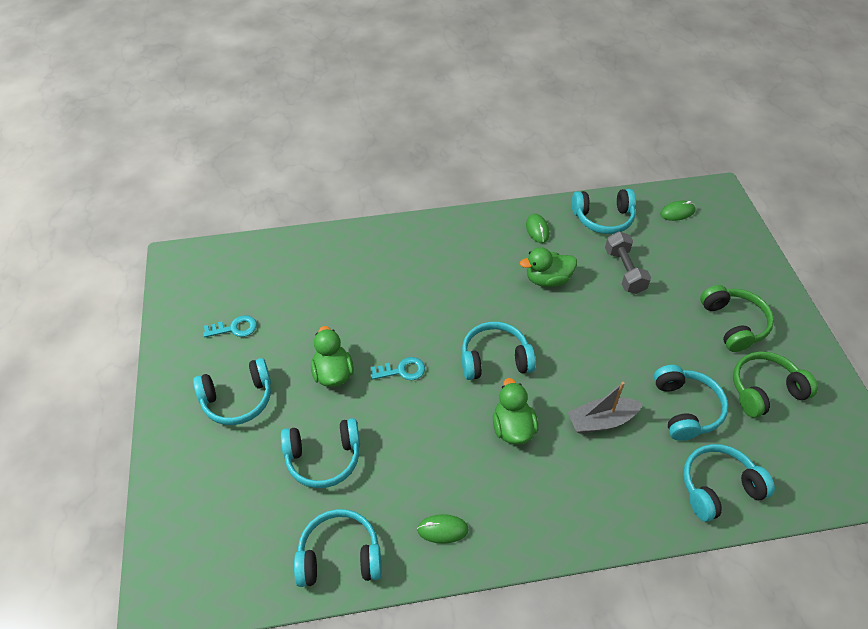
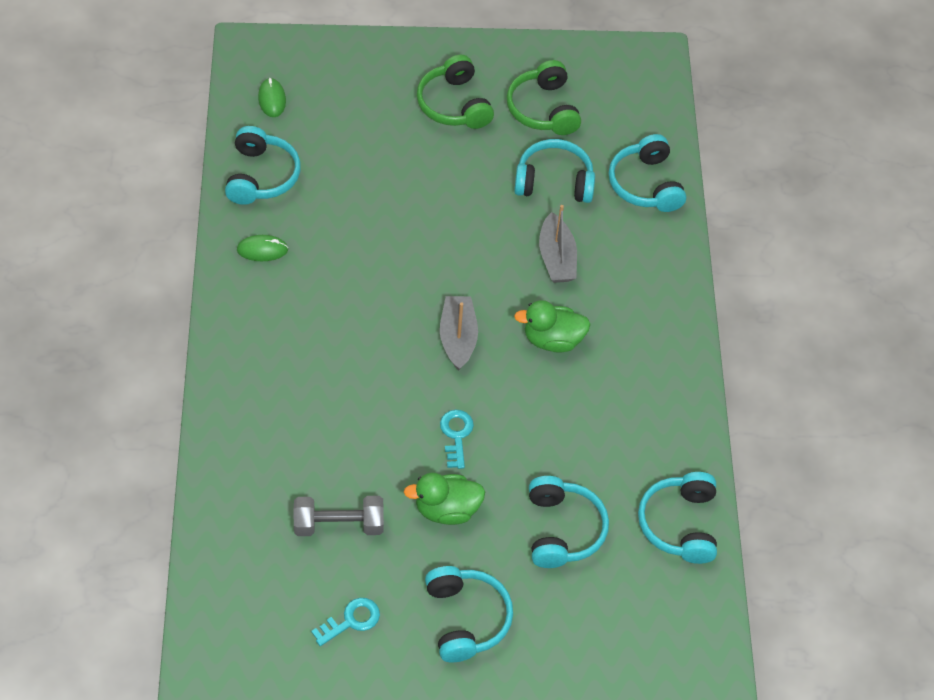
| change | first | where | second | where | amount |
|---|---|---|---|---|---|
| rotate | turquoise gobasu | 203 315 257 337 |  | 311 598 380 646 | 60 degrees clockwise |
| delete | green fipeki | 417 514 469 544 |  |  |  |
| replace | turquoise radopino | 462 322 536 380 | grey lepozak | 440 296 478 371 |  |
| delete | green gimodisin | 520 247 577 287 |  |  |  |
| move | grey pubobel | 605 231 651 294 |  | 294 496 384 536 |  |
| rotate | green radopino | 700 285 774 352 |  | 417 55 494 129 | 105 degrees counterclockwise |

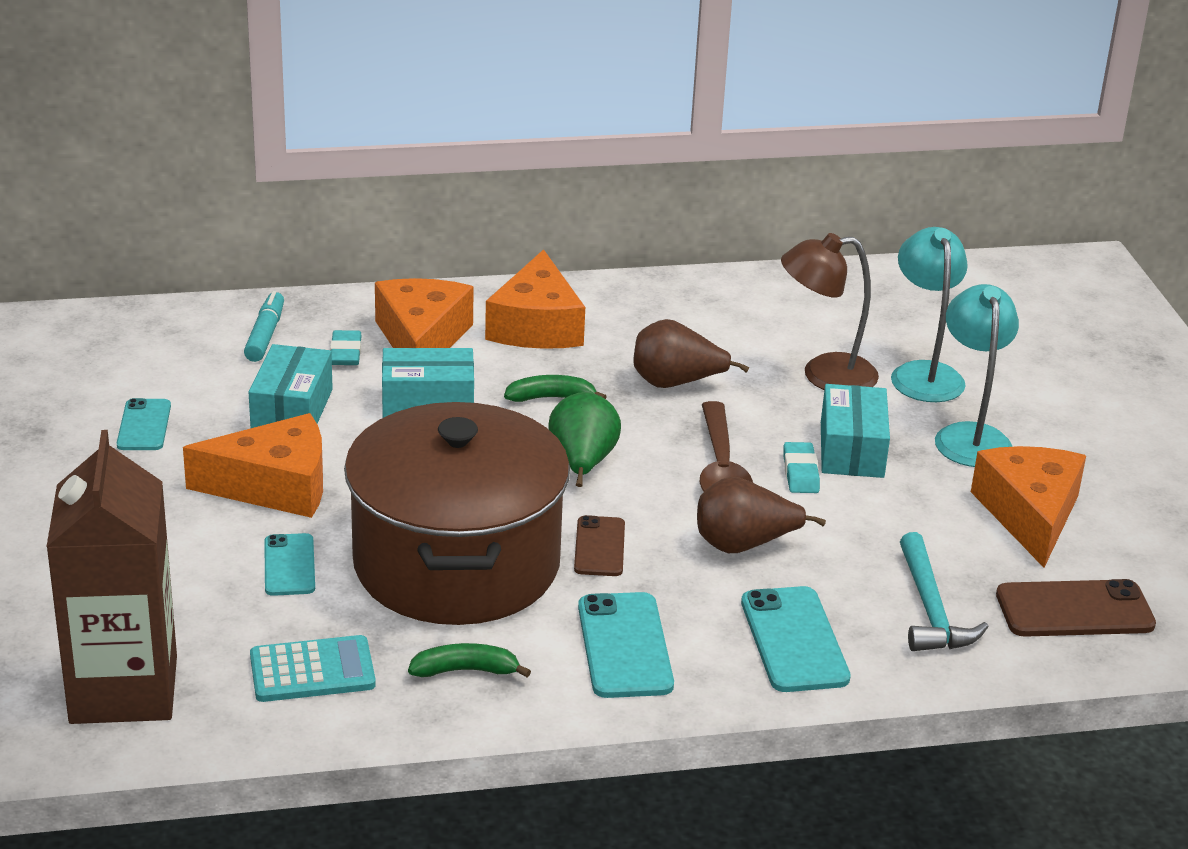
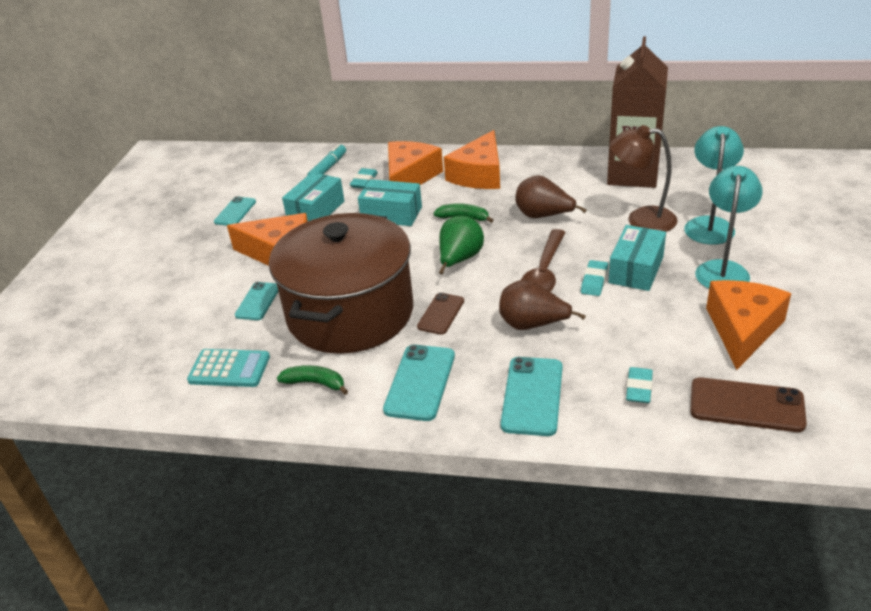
| change | first | where | second | where | amount |
|---|---|---|---|---|---|
| move | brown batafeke | 46 430 177 724 |  | 607 36 668 188 |  |
| replace | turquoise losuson | 900 532 989 651 | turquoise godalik | 626 367 653 403 |  |

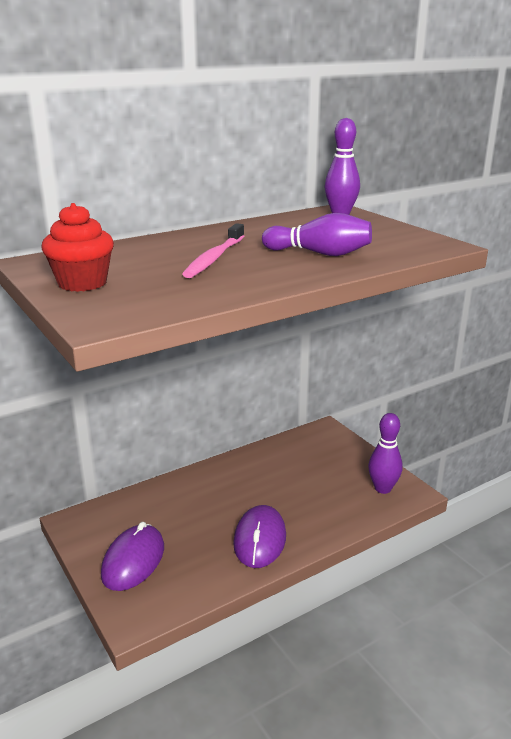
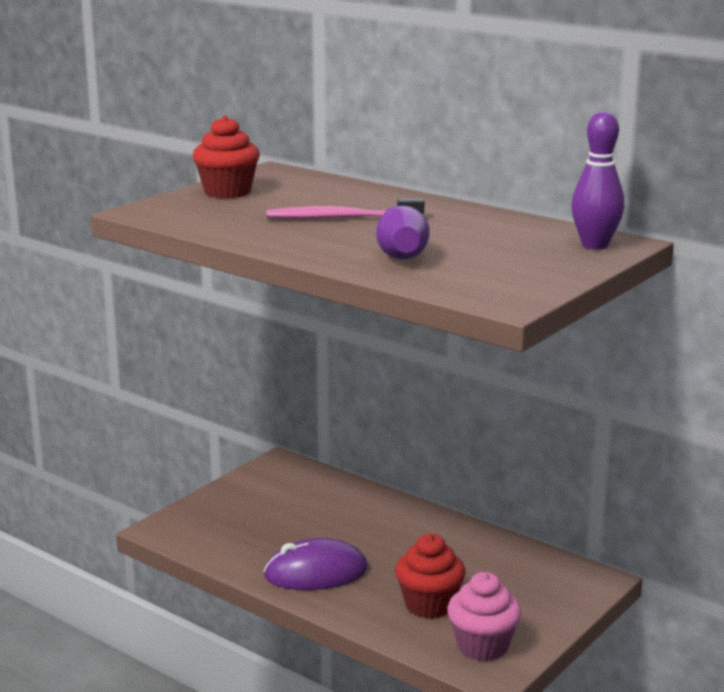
| change | first | where | second | where | amount |
|---|---|---|---|---|---|
| delete | purple fipeki | 101 522 164 591 |  |  |  |
| replace | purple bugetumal | 368 413 403 494 | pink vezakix | 447 572 521 661 |  |
| insert |  |  | red vezakix | 395 534 465 619 |  |

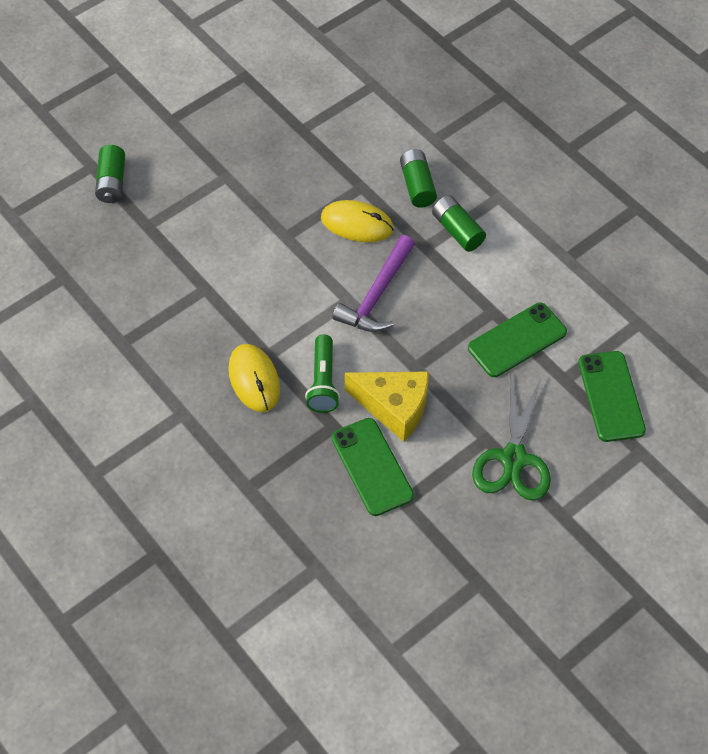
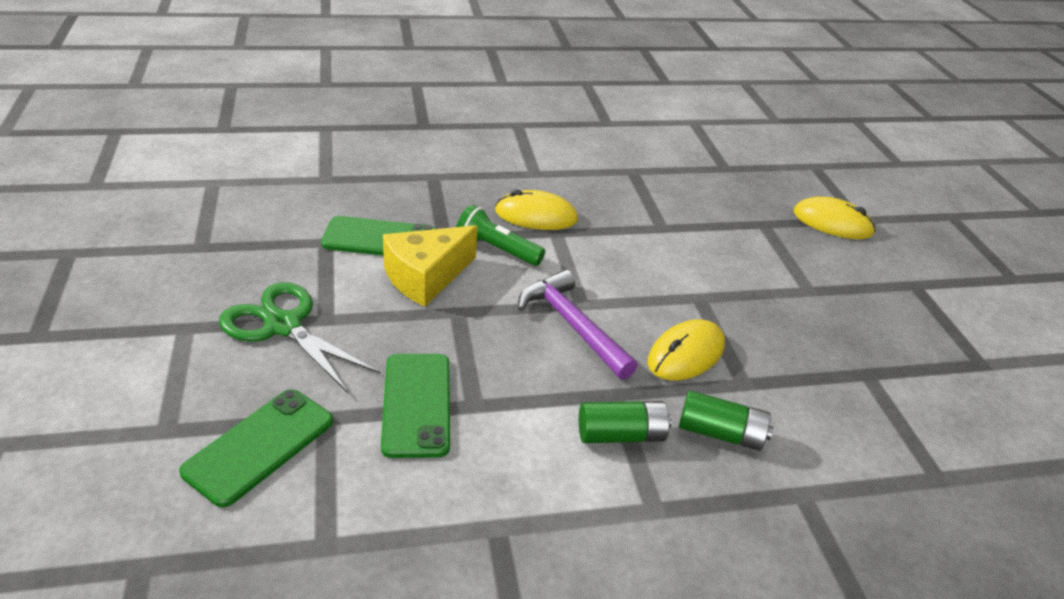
| change | first | where | second | where | amount |
|---|---|---|---|---|---|
| replace | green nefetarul | 95 145 125 203 | yellow fipeki | 794 196 876 239 |  |
| rotate | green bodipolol | 578 351 646 442 |  | 179 389 333 507 | 75 degrees counterclockwise |

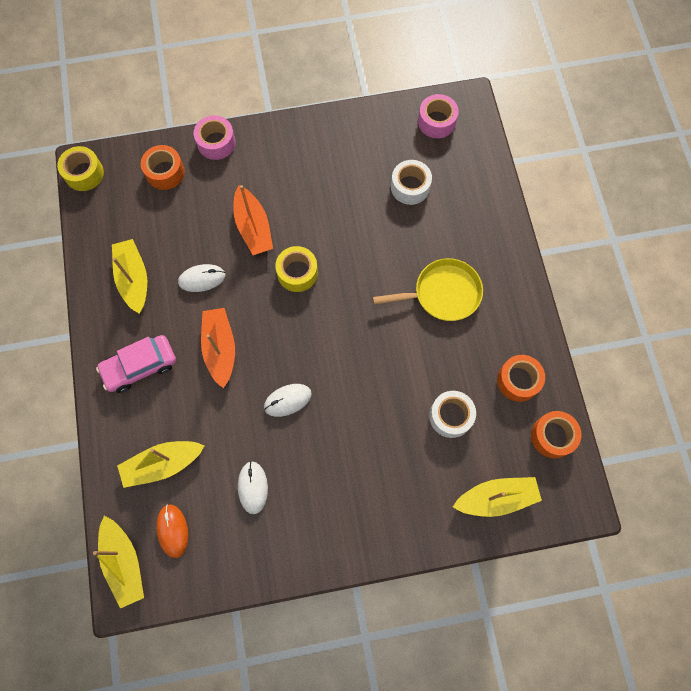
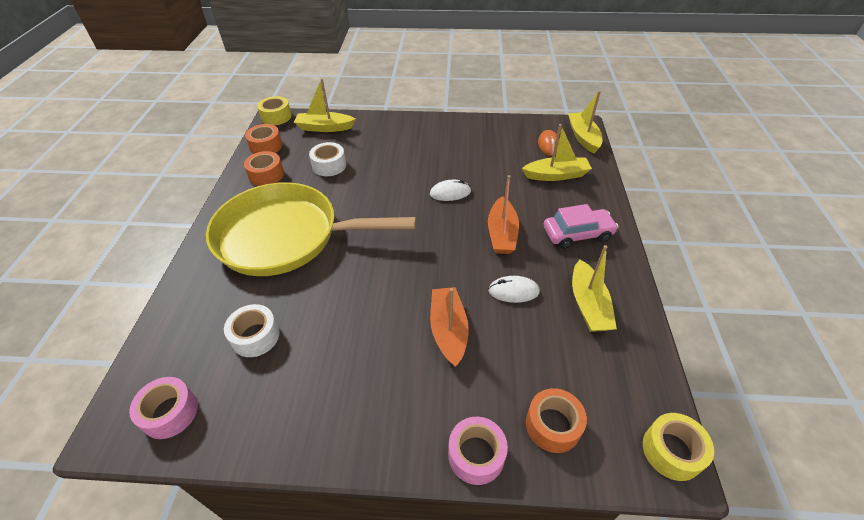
| change | first | where | second | where | amount |
|---|---|---|---|---|---|
| delete | white fipeki | 238 461 268 514 |  |  |  |
| move | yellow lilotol | 275 246 318 292 |  | 257 96 292 125 |  |
| resize | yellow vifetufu | 373 258 483 321 |  | 206 182 416 276 | x1.93 |

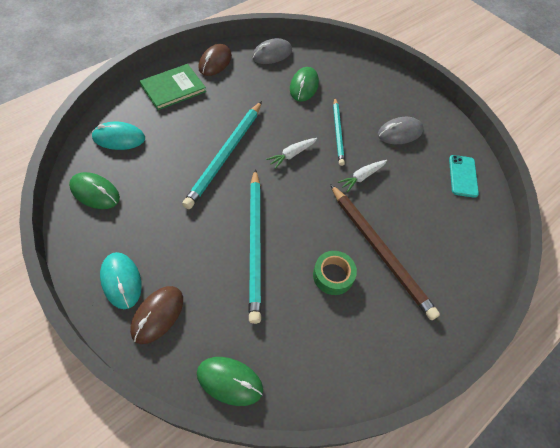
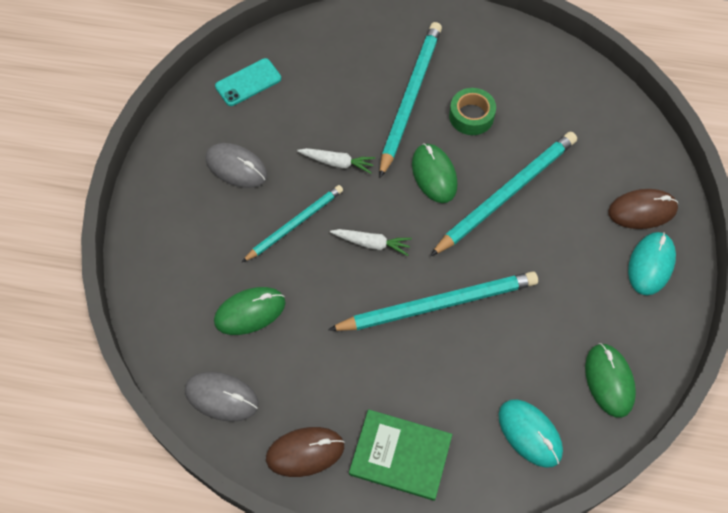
| change | first | where | second | where | amount |
|---|---|---|---|---|---|
| move | green fipeki | 197 357 263 406 |  | 412 143 457 203 |  |
| recolor | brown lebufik | 330 184 440 320 | turquoise lebufik | 380 22 442 178 |  |

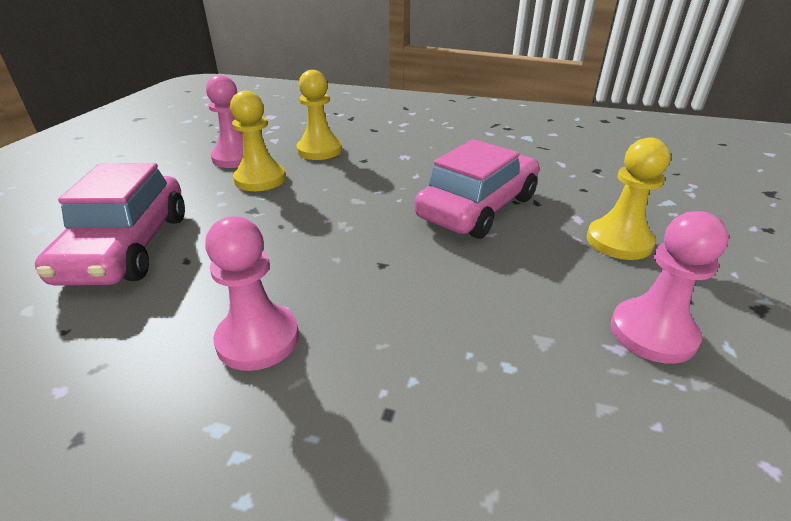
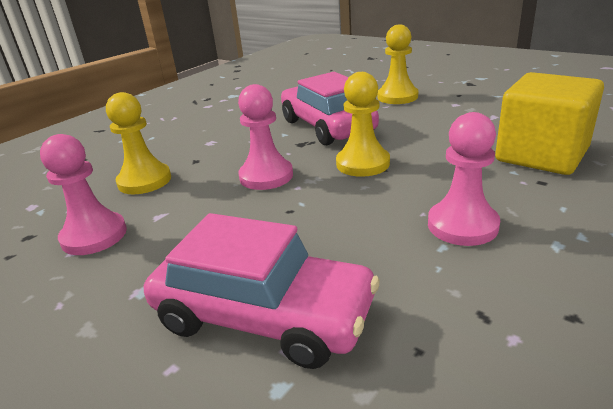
| change | first | where | second | where | amount |
|---|---|---|---|---|---|
| move | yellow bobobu | 230 91 286 191 |  | 336 72 390 177 |  |
| move | pink bobobu | 610 211 729 364 |  | 238 84 293 190 |  |
| insert |  |  | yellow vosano | 495 72 604 175 |  |

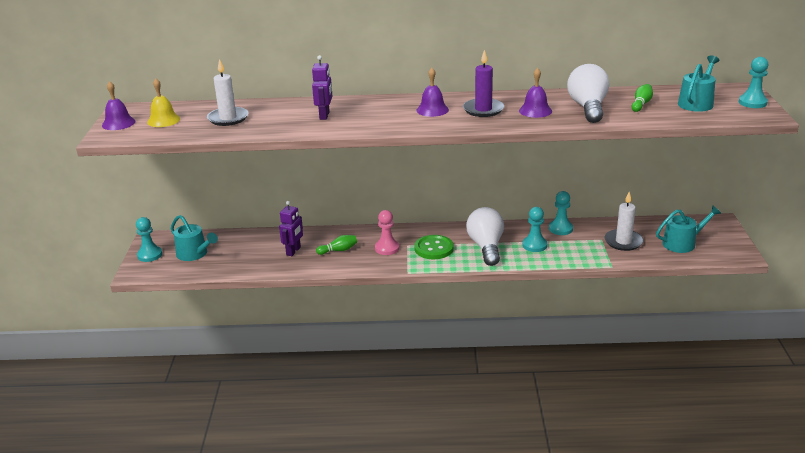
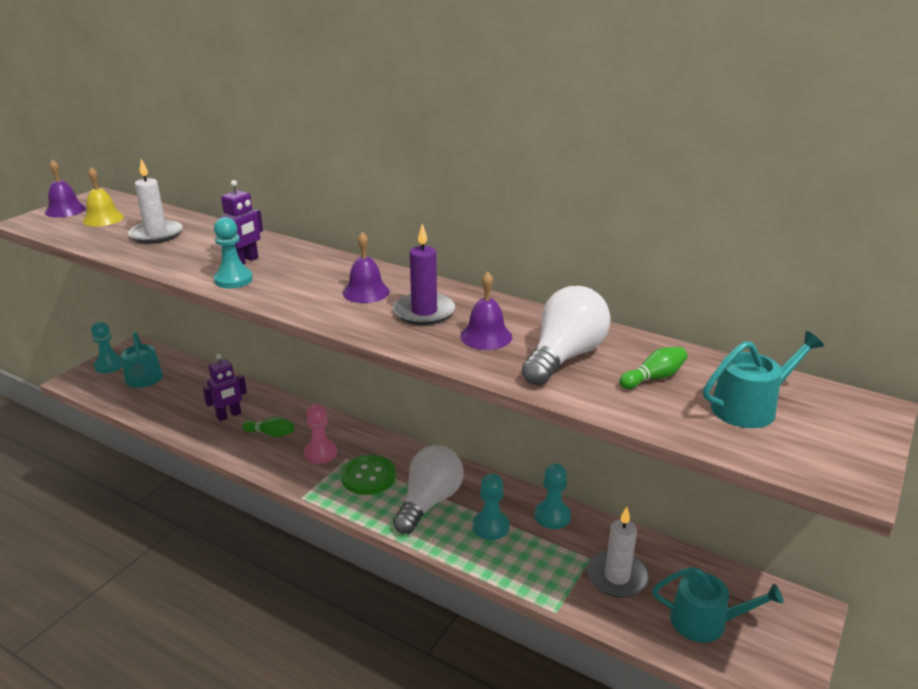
| change | first | where | second | where | amount |
|---|---|---|---|---|---|
| move | turquoise bobobu | 739 57 768 108 |  | 214 217 253 288 |  |

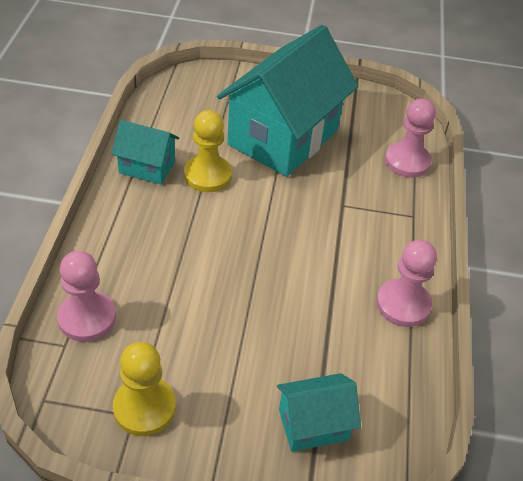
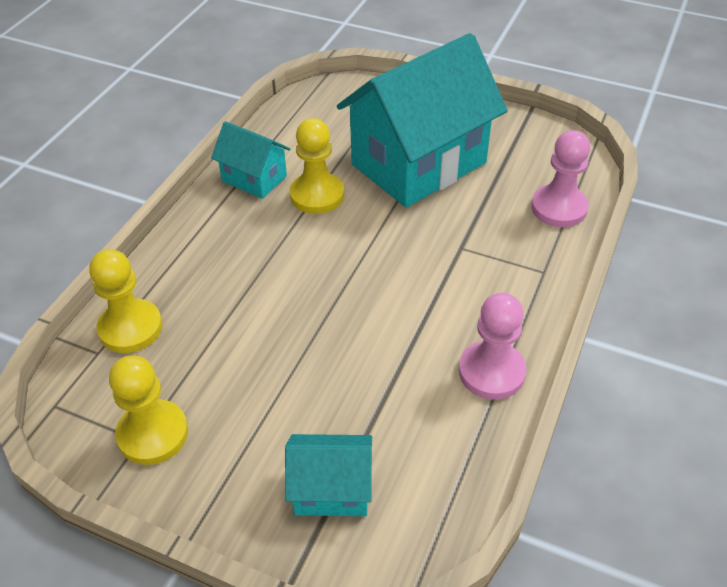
| change | first | where | second | where | amount |
|---|---|---|---|---|---|
| recolor | pink bobobu | 57 251 116 342 | yellow bobobu | 89 249 162 353 |  |

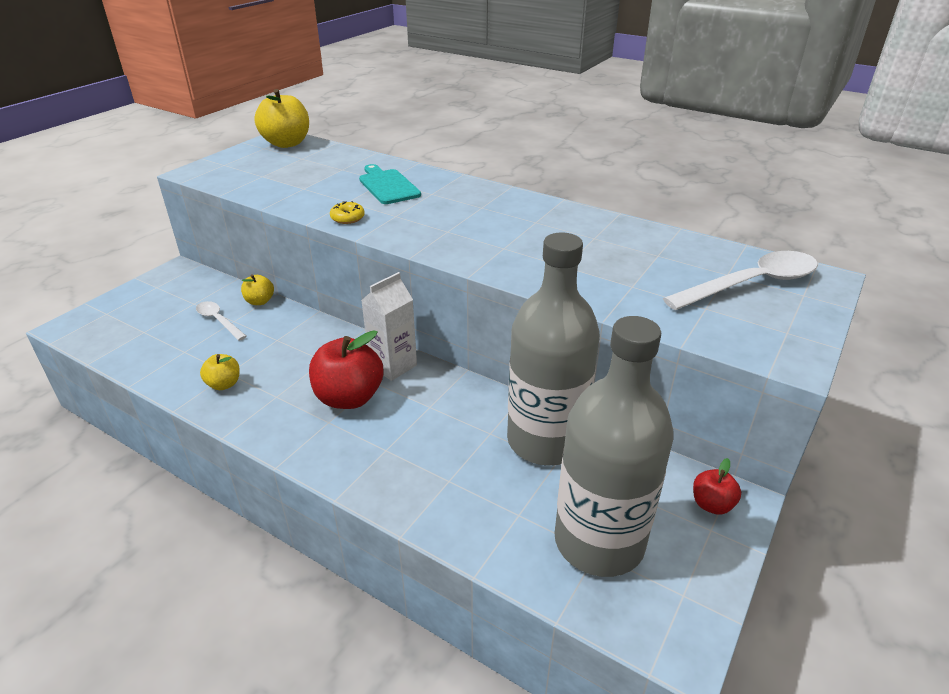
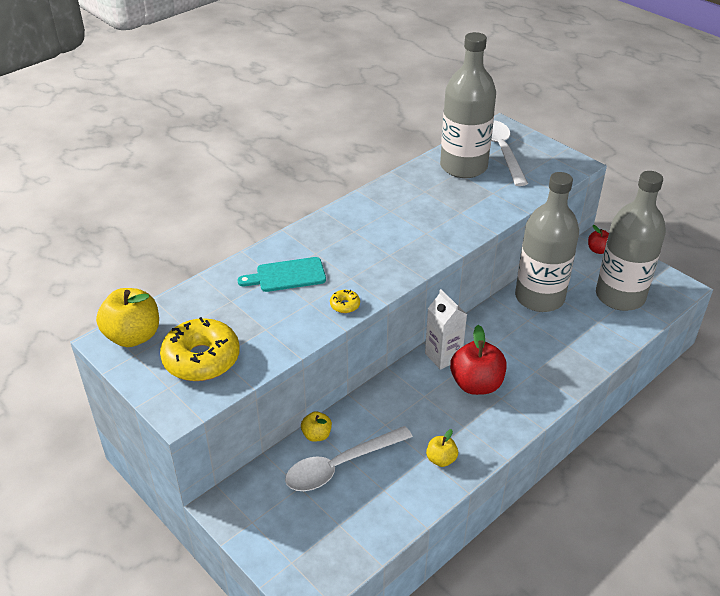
| change | first | where | second | where | amount |
|---|---|---|---|---|---|
| resize | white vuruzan | 196 301 247 341 |  | 285 426 413 491 | x1.80 |
| insert |  |  | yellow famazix | 160 317 240 381 |  |
| insert |  |  | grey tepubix | 440 32 496 178 |  |

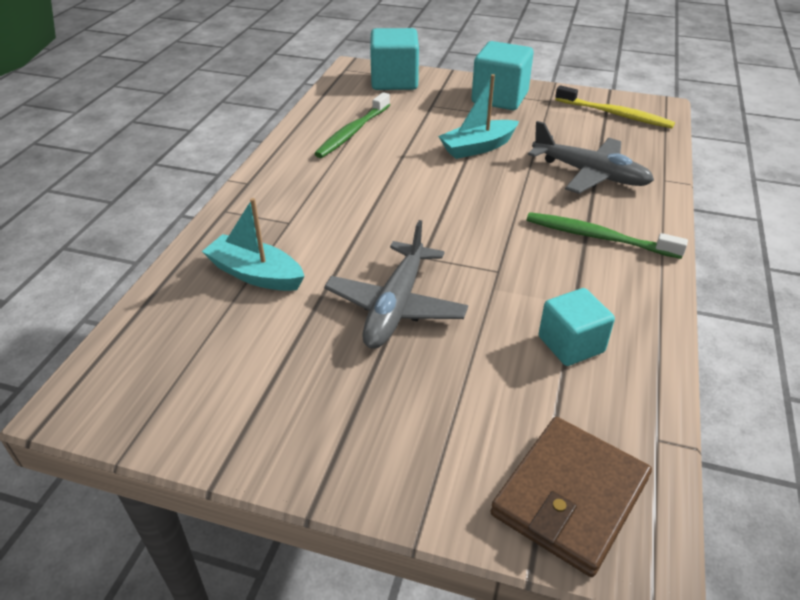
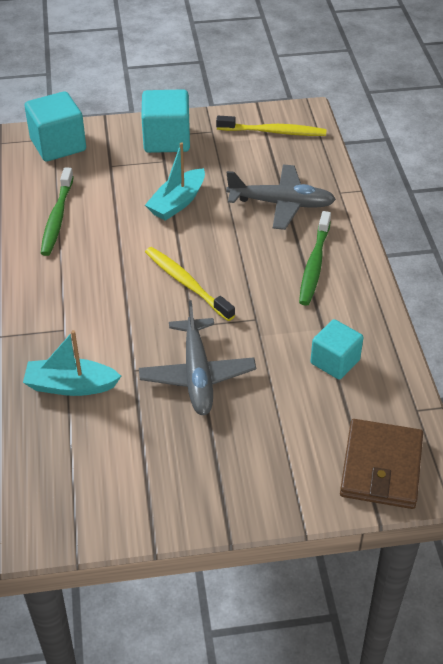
| change | first | where | second | where | amount |
|---|---|---|---|---|---|
| rotate | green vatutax | 527 212 688 259 |  | 299 211 331 306 | 75 degrees counterclockwise |
| insert |  |  | yellow vatutax | 145 247 235 321 |  |

